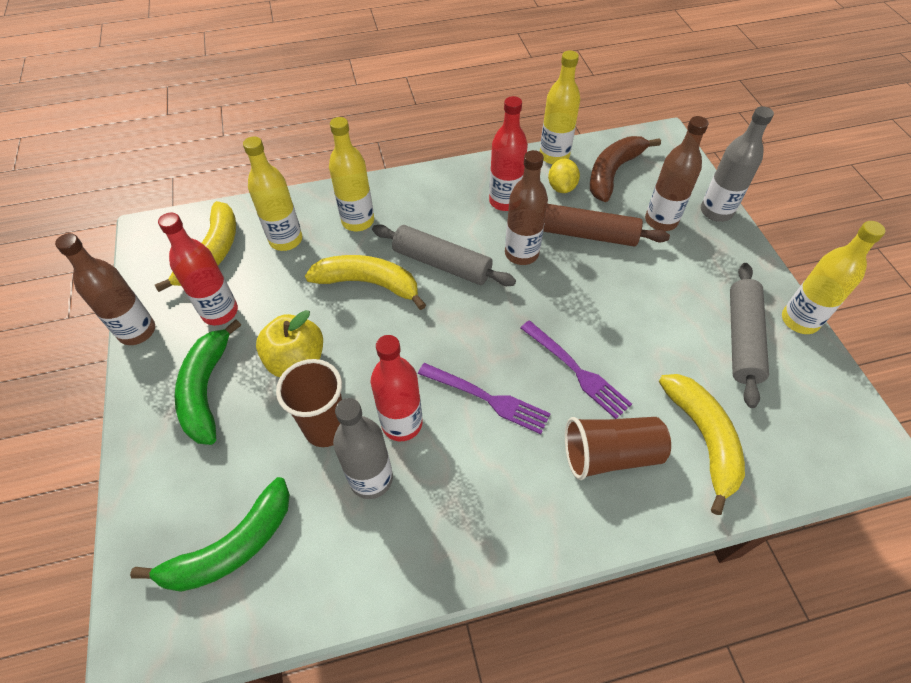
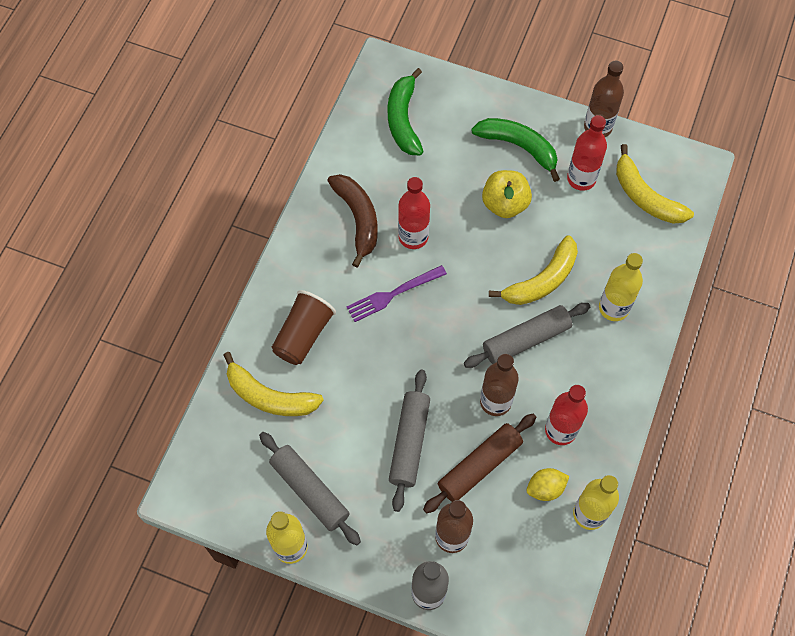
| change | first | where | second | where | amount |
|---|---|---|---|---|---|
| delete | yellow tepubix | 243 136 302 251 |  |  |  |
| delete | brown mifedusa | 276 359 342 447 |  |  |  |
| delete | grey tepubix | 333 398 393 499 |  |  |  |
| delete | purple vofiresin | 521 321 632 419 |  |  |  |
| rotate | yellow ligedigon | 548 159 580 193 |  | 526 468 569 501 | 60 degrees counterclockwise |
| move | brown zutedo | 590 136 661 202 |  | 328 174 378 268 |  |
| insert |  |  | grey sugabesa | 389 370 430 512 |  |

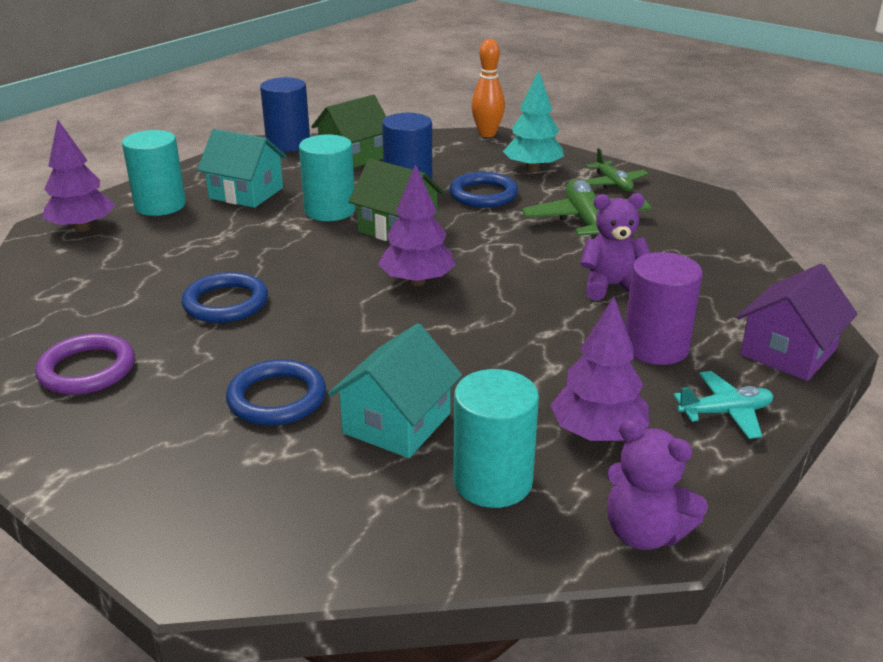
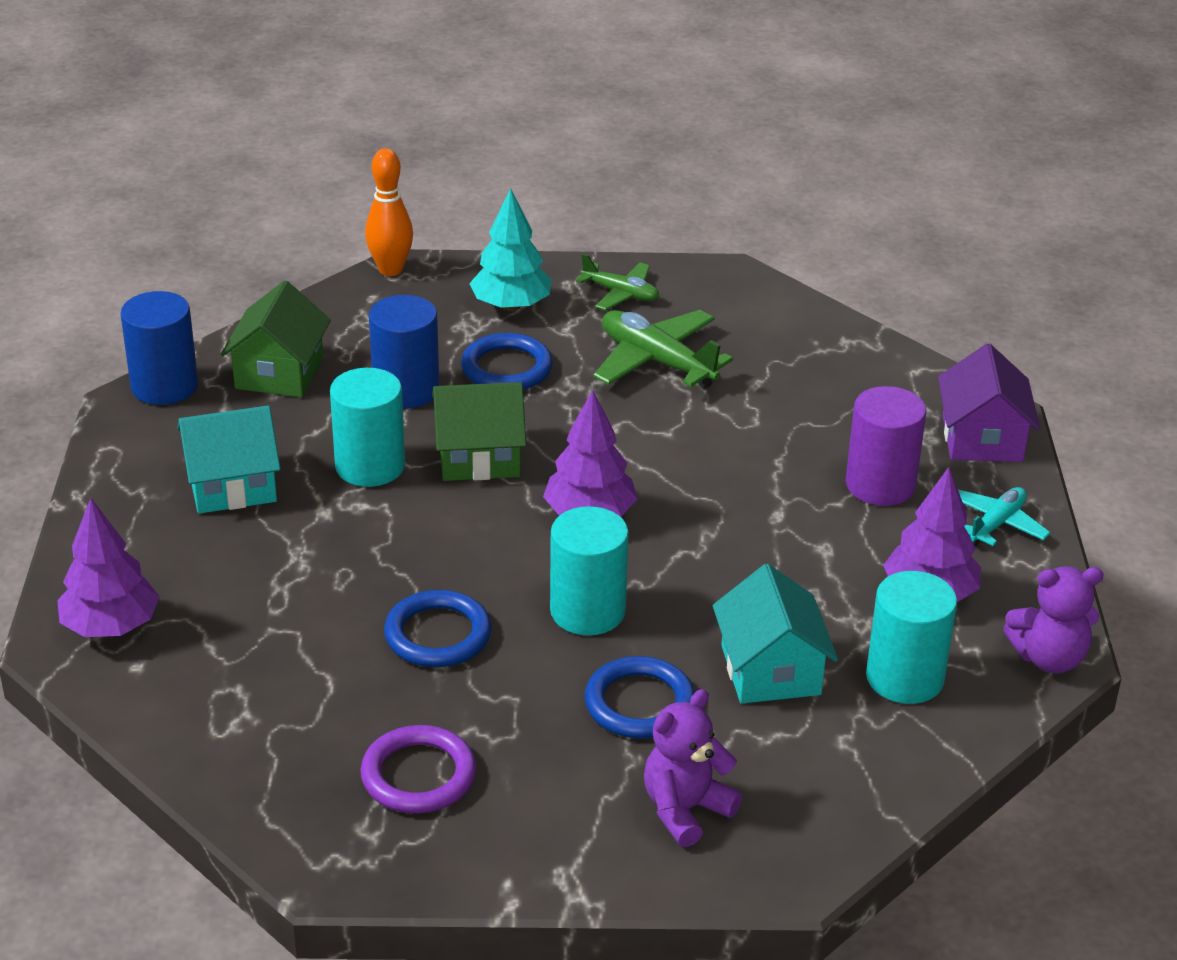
| change | first | where | second | where | amount |
|---|---|---|---|---|---|
| move | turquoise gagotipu | 122 130 186 216 |  | 550 506 629 635 |  |
| move | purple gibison | 580 193 651 301 |  | 644 689 743 847 |  |

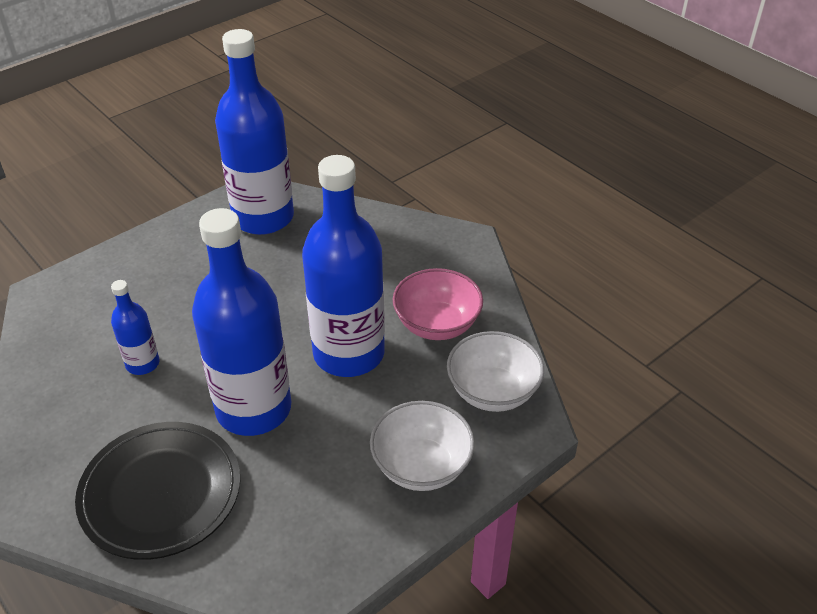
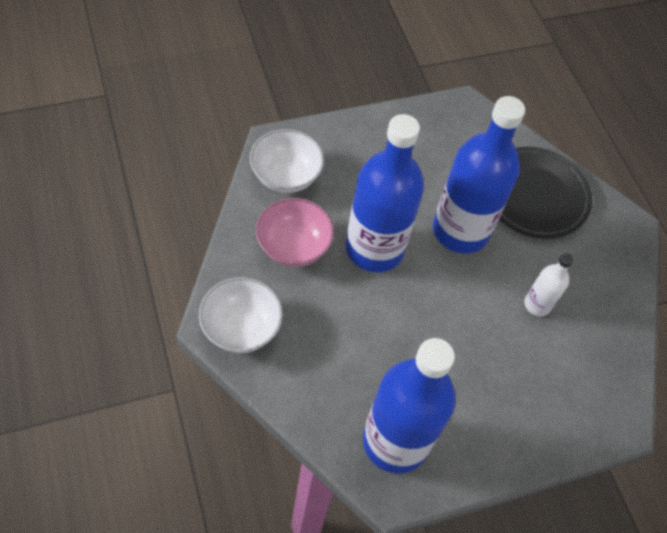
| change | first | where | second | where | amount |
|---|---|---|---|---|---|
| recolor | blue tepubix | 111 280 160 375 | white tepubix | 524 253 574 316 |  |
| move | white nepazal | 370 401 475 491 |  | 199 277 283 353 |  |

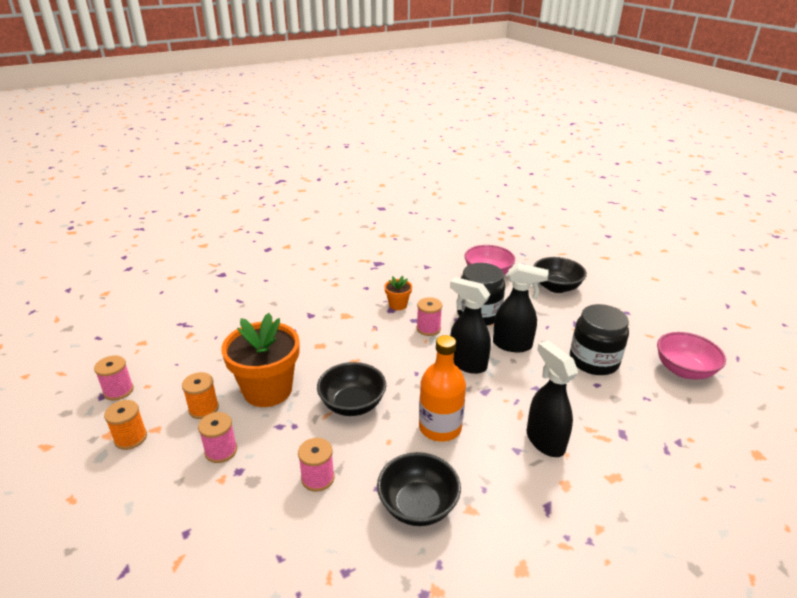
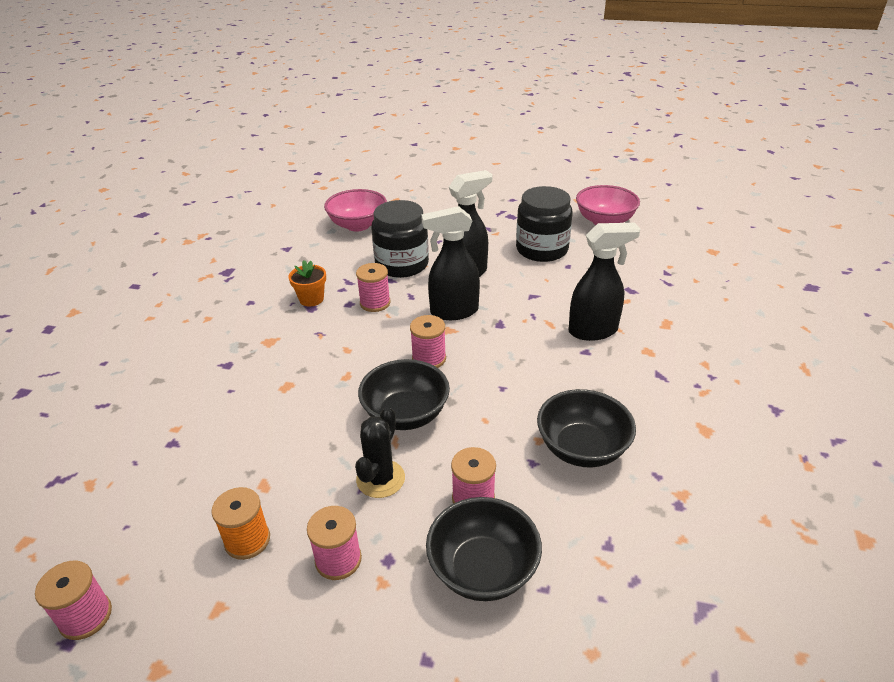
| change | first | where | second | where | amount |
|---|---|---|---|---|---|
| delete | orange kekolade | 104 400 147 450 |  |  |  |
| delete | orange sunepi | 221 313 300 407 |  |  |  |
| delete | orange tepubix | 419 335 466 442 |  |  |  |
| rotate | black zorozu | 527 341 578 457 |  | 568 223 640 341 | 150 degrees clockwise |
| move | black nepazal | 533 257 587 293 |  | 426 497 542 601 |  |
| insert |  |  | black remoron | 355 407 405 498 |  |
| insert |  |  | pink kekolade | 410 315 446 368 |  |

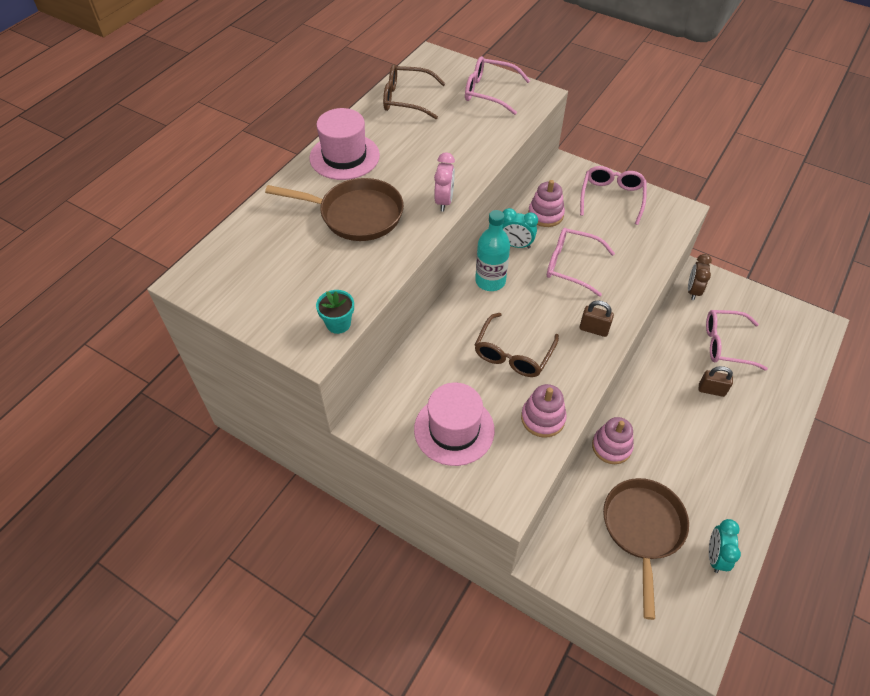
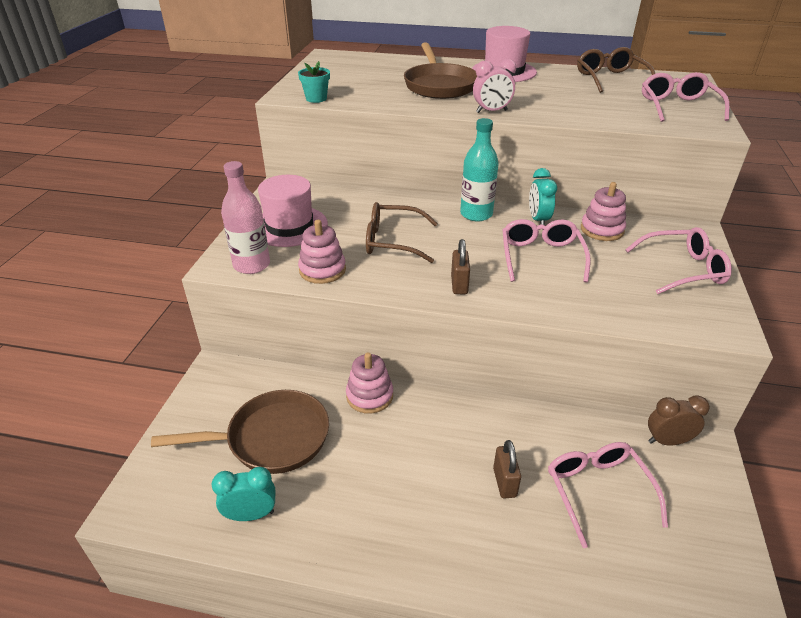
| change | first | where | second | where | amount |
|---|---|---|---|---|---|
| insert |  |  | pink tepubix | 221 161 270 274 |  |

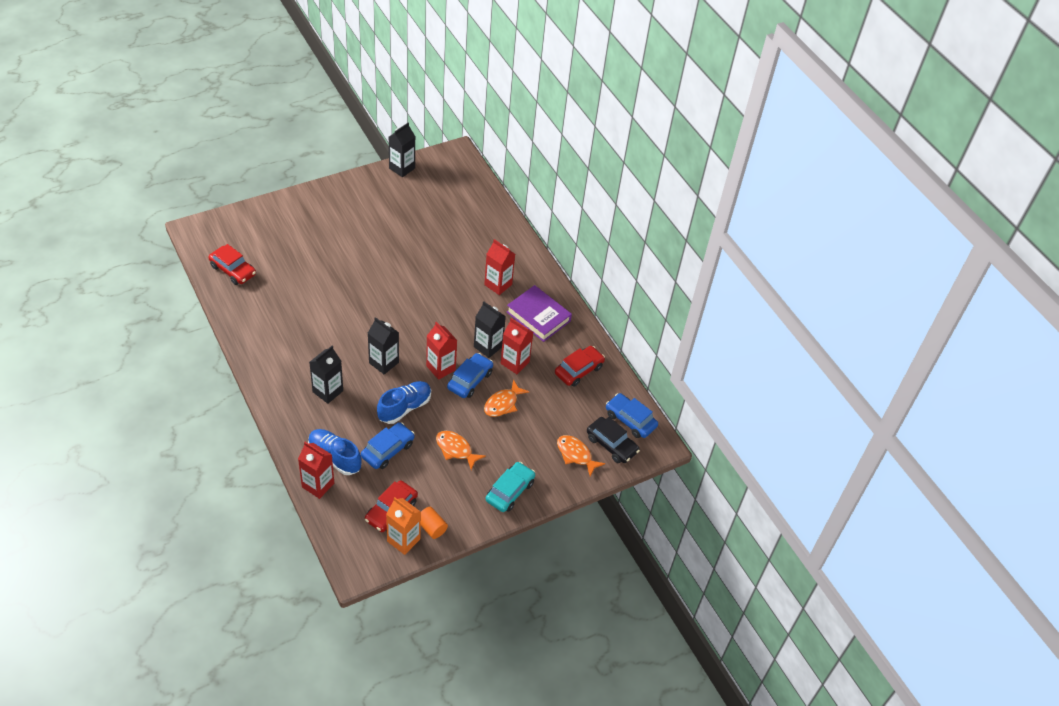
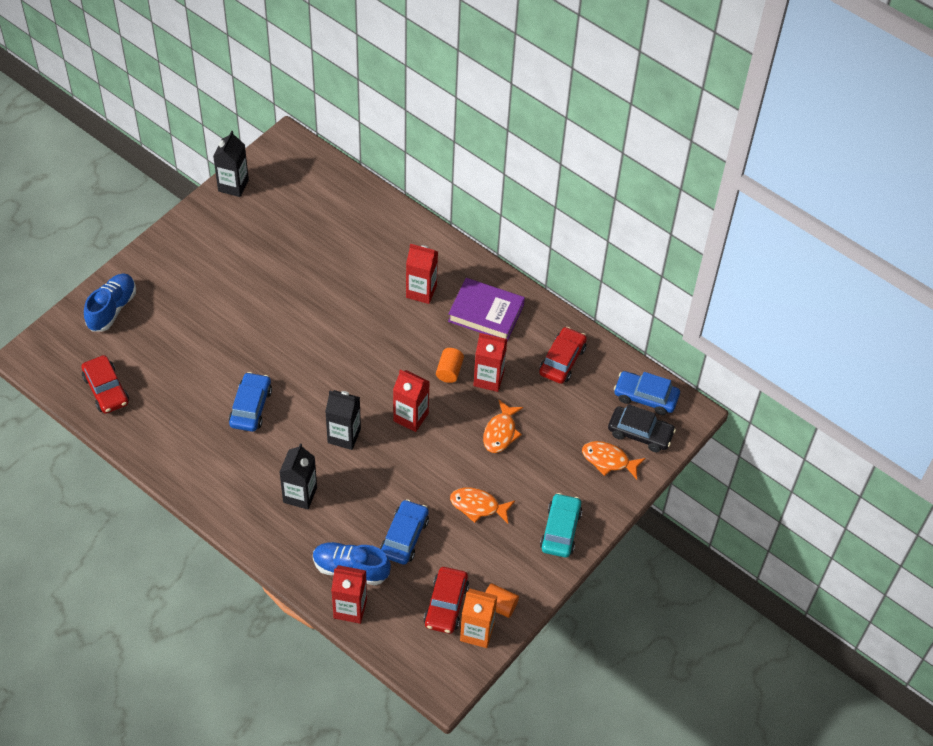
| change | first | where | second | where | amount |
|---|---|---|---|---|---|
| rotate | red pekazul | 208 244 256 285 |  | 81 355 129 414 | 45 degrees clockwise |
| move | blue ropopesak | 377 381 431 424 |  | 84 273 136 332 |  |
| move | blue pekazul | 447 353 493 398 |  | 229 372 272 432 |  |
| replace | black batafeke | 474 301 506 358 | orange gagotipu | 436 348 464 383 |  |

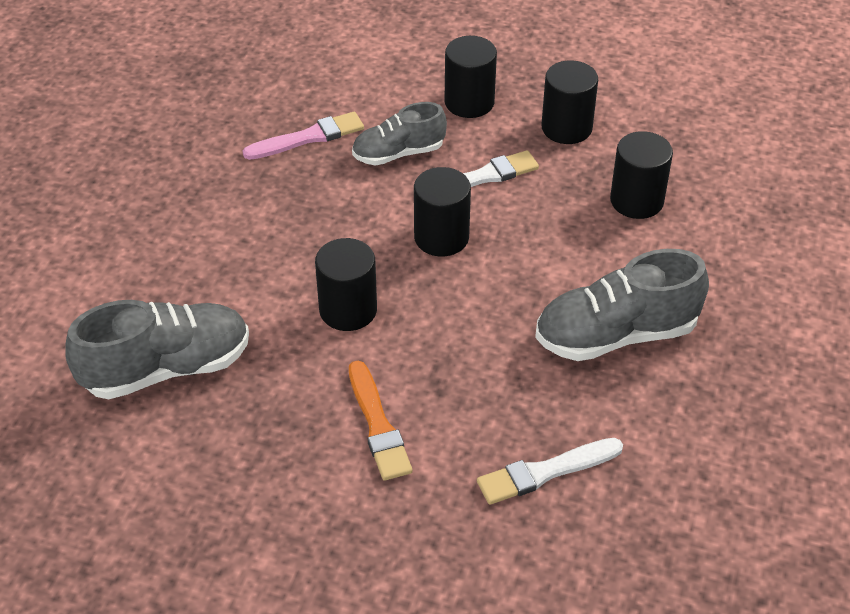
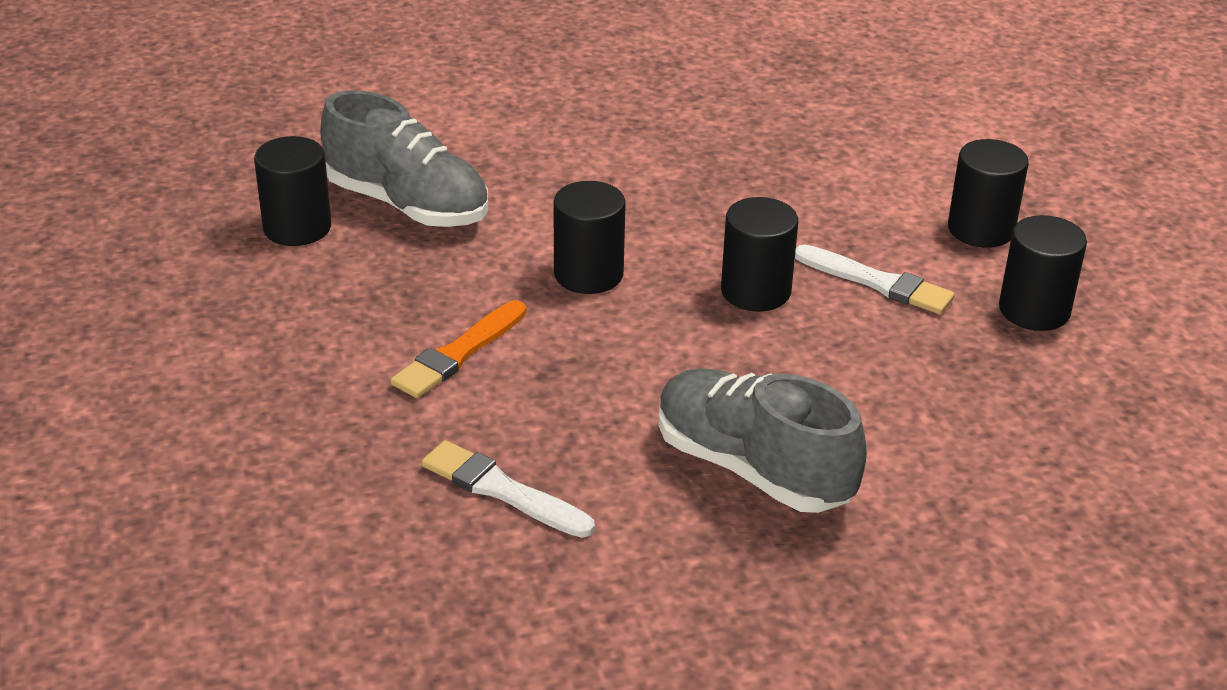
| change | first | where | second | where | amount |
|---|---|---|---|---|---|
| delete | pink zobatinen | 243 112 364 160 |  |  |  |
| delete | grey ropopesak | 352 102 447 165 |  |  |  |
| move | black gagotipu | 610 131 673 219 |  | 254 136 331 246 |  |

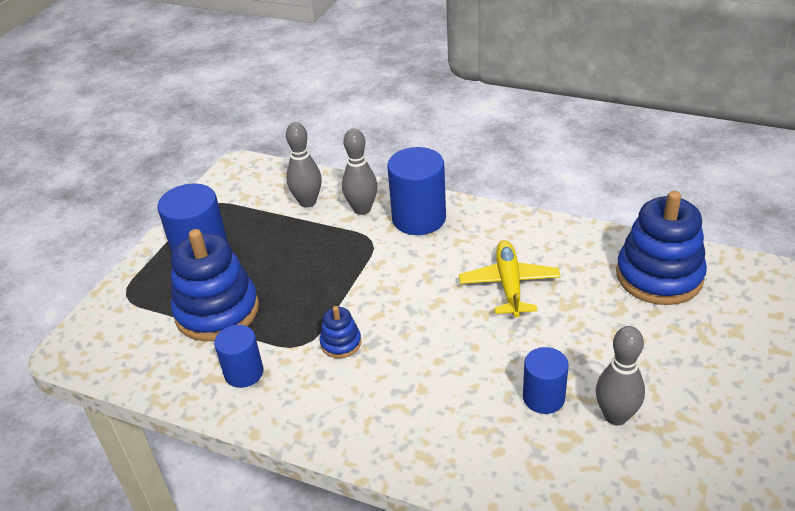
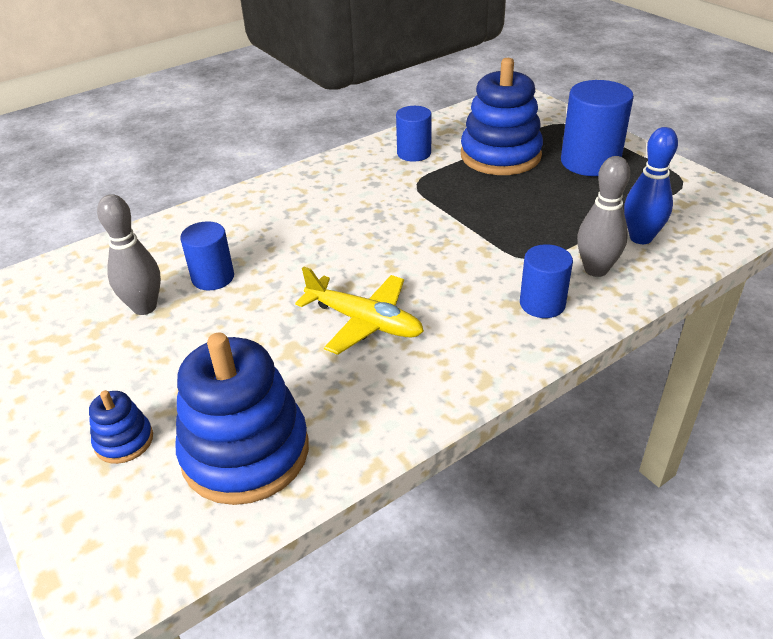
| change | first | where | second | where | amount |
|---|---|---|---|---|---|
| recolor | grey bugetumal | 286 122 322 208 | blue bugetumal | 624 127 678 244 |  |
| move | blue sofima | 320 306 362 358 |  | 89 390 153 464 |  |
| resize | blue gagotipu | 387 147 446 235 |  | 520 244 573 318 | x0.61 |

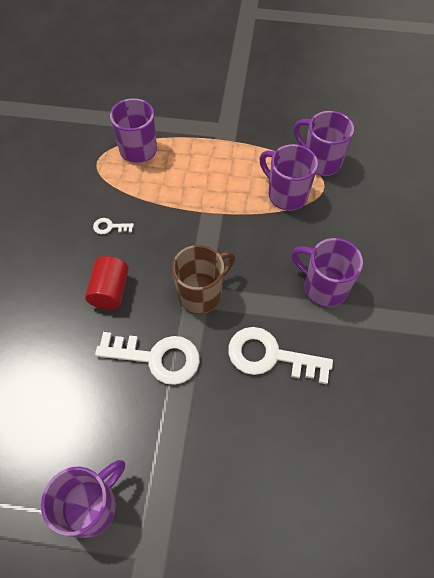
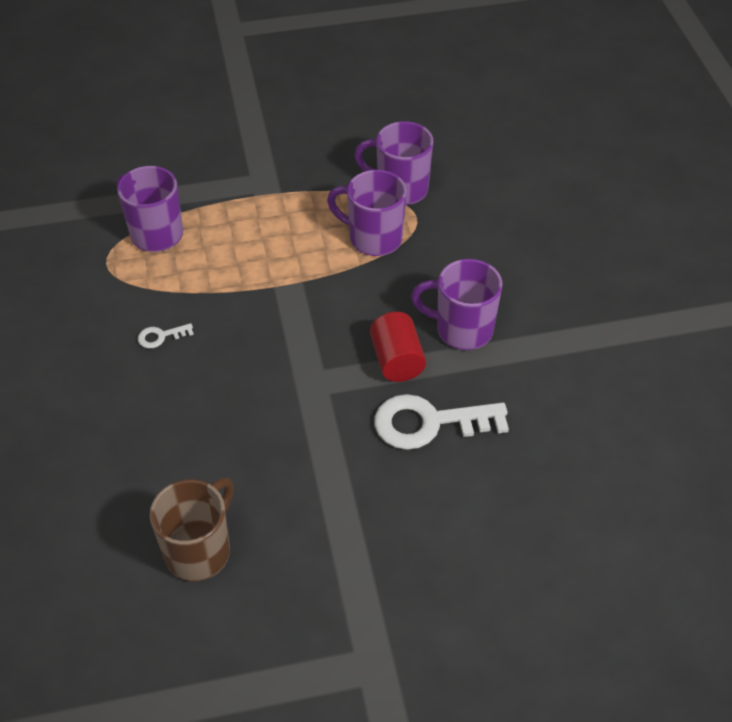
| change | first | where | second | where | amount |
|---|---|---|---|---|---|
| delete | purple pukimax | 41 460 125 538 |  |  |  |
| move | red gagotipu | 85 256 129 310 |  | 370 312 426 382 |  |
| delete | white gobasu | 95 332 200 385 |  |  |  |
| move | brown pukimax | 172 245 235 314 |  | 150 478 234 581 |  |

